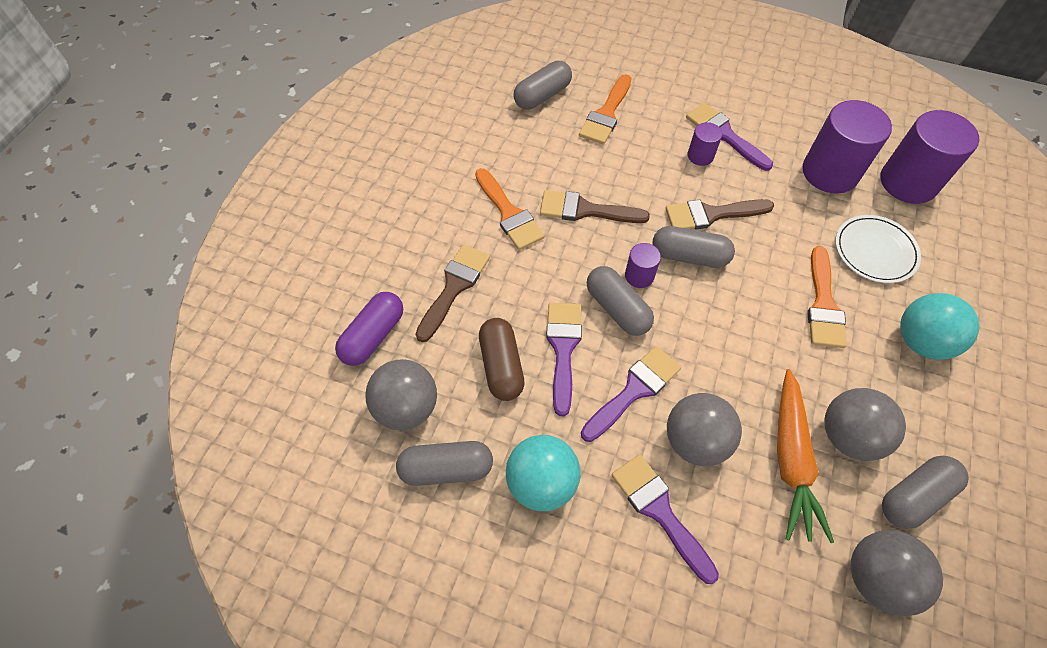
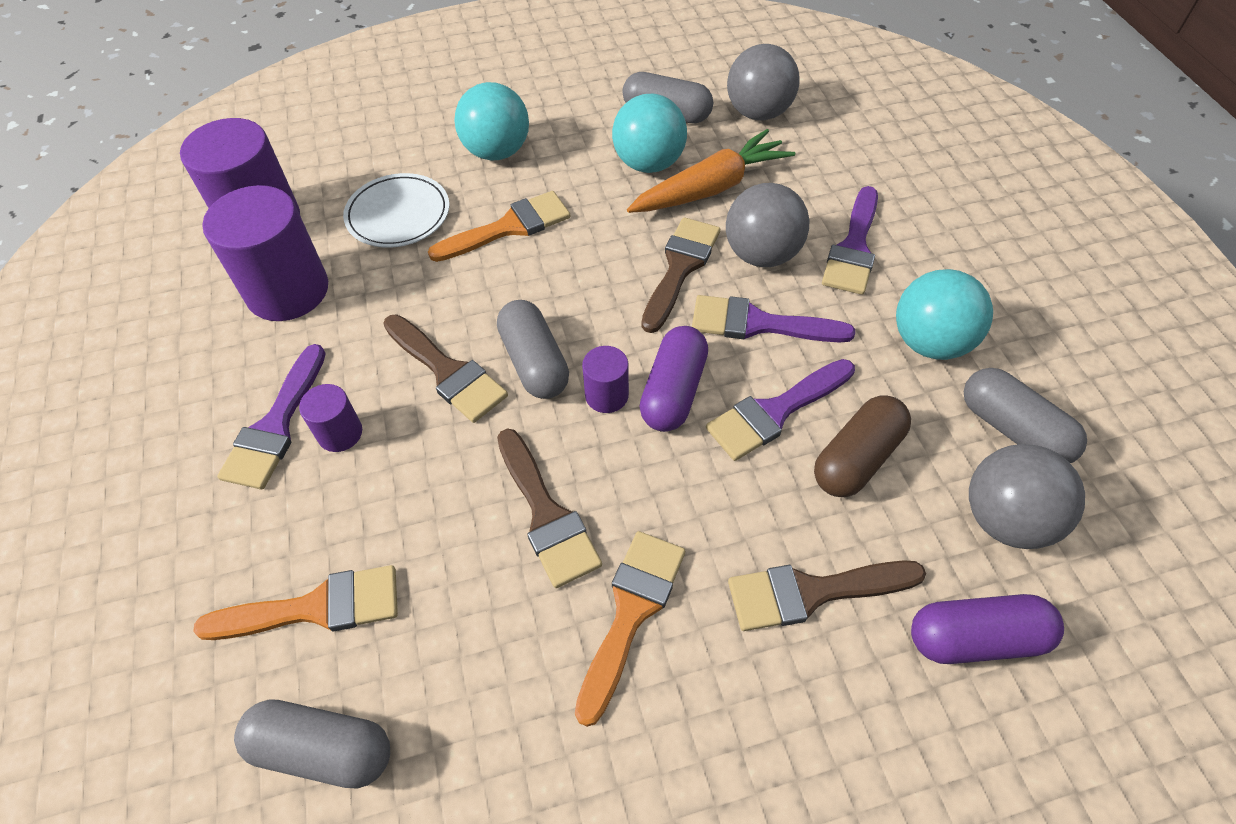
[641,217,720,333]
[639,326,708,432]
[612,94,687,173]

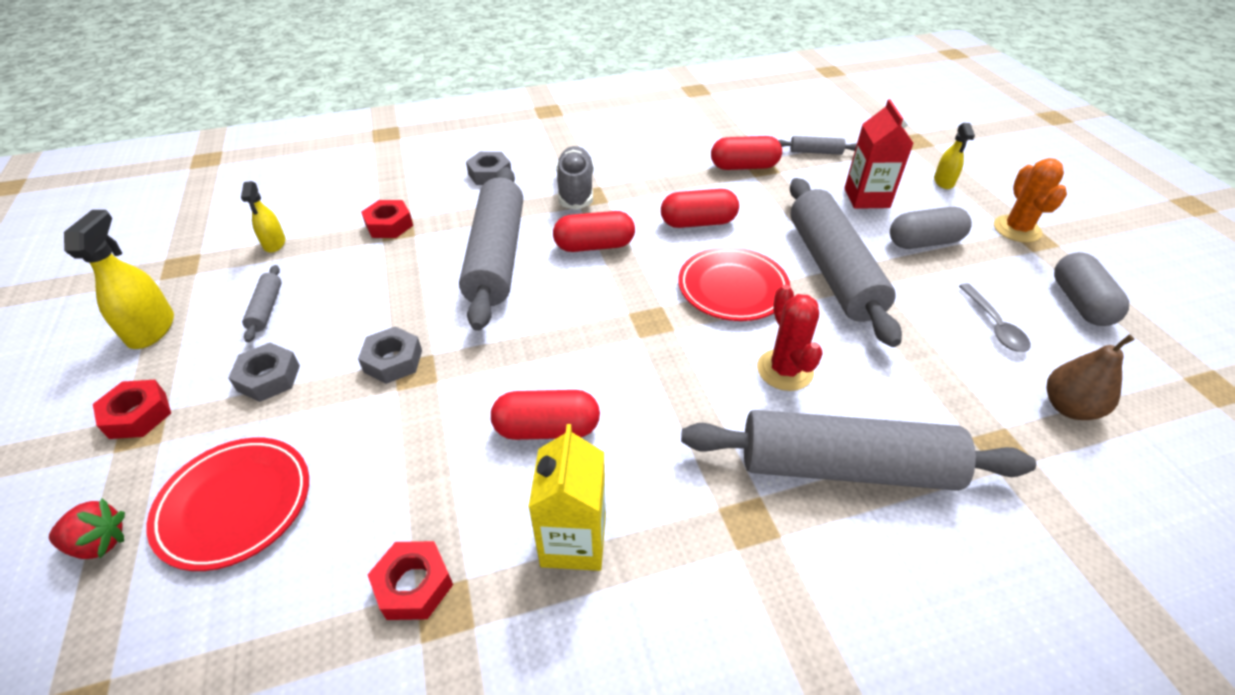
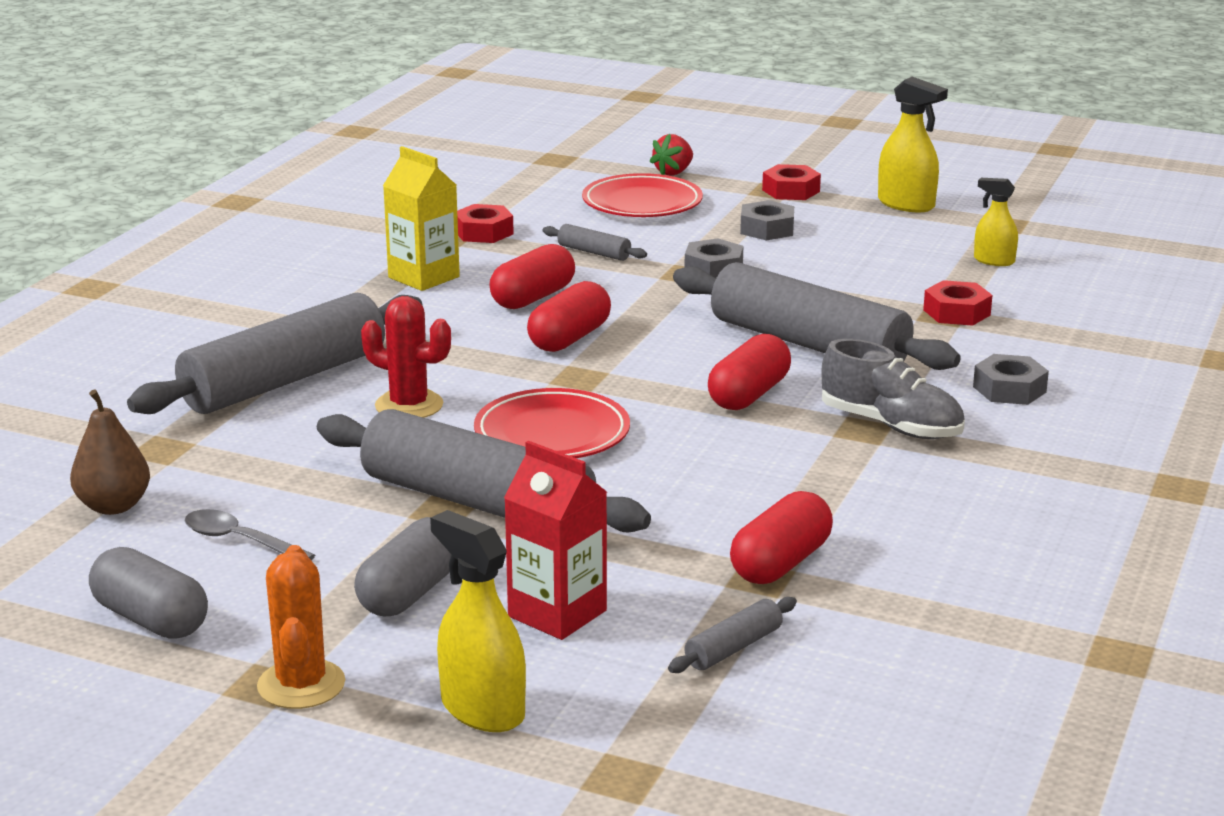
[543,224,647,261]
[527,281,611,352]
[257,545,345,709]
[430,510,526,732]

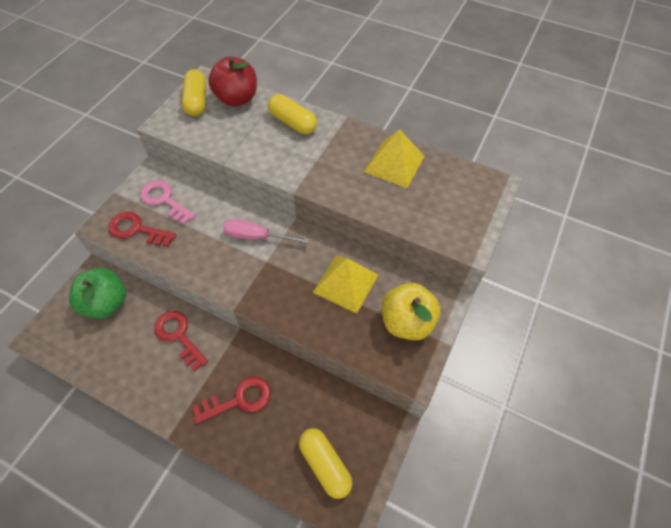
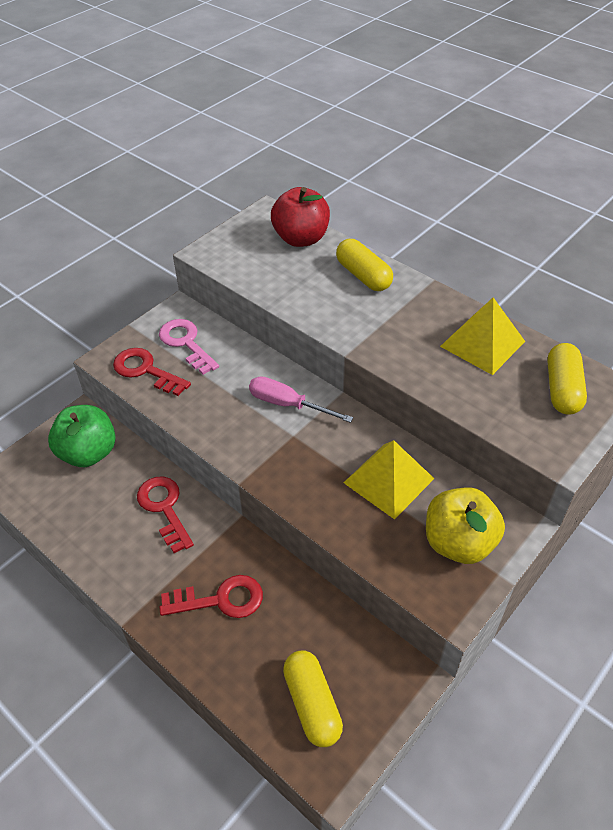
[547,343,587,415]

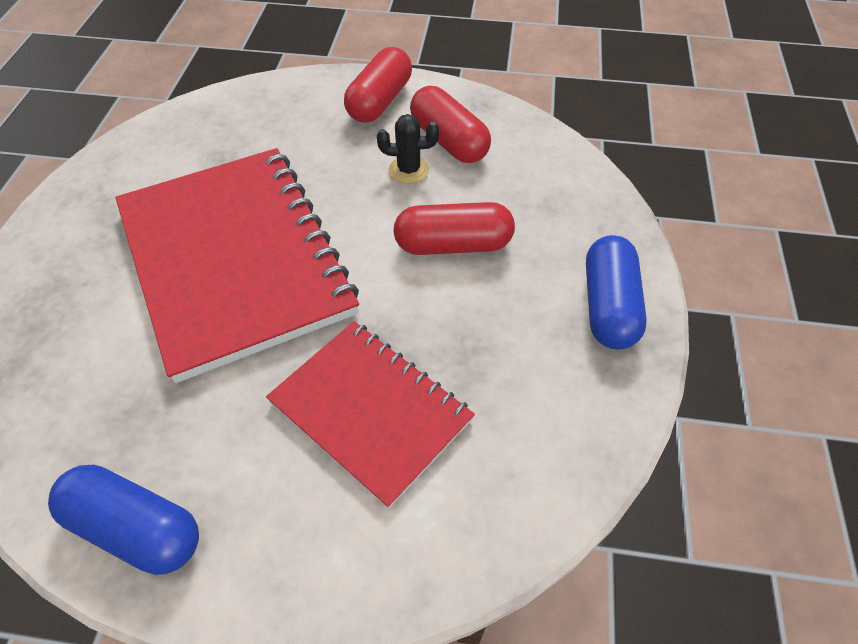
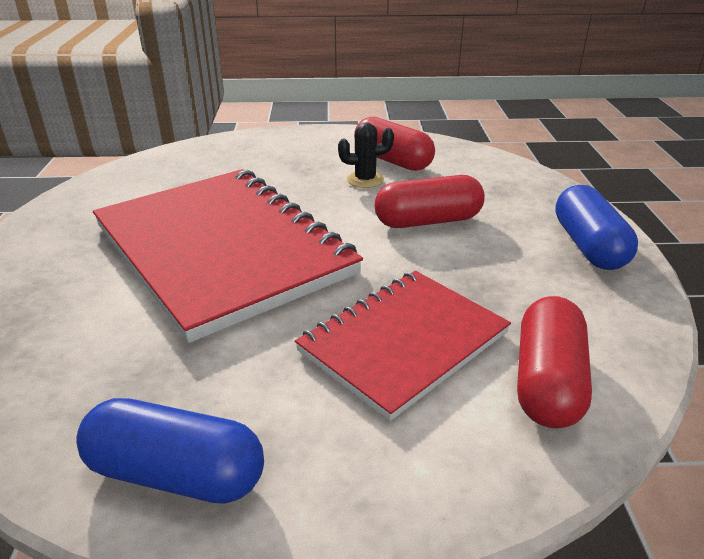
[517,296,592,428]
[295,271,511,421]

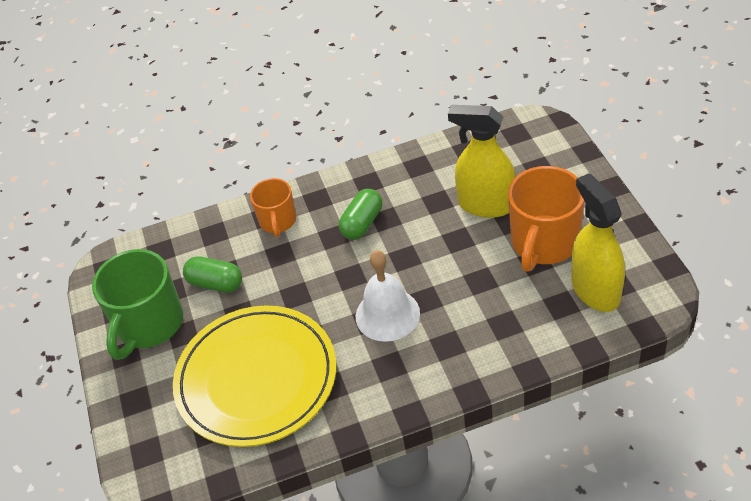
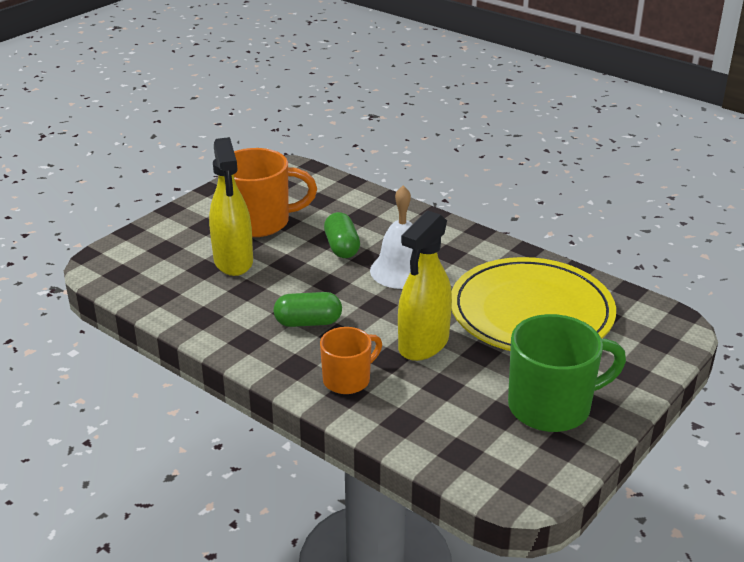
[324,212,360,258]
[398,210,452,361]

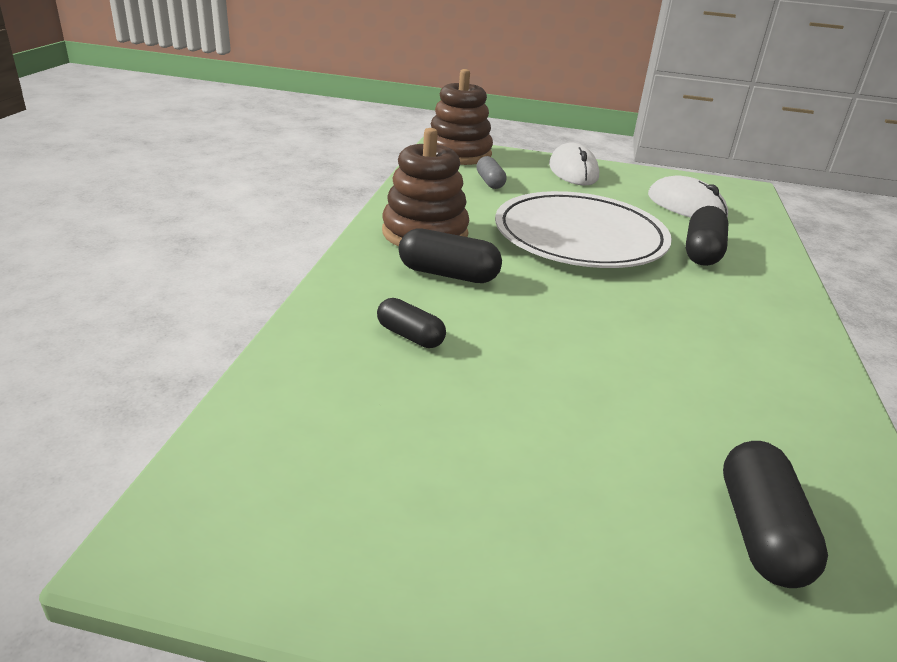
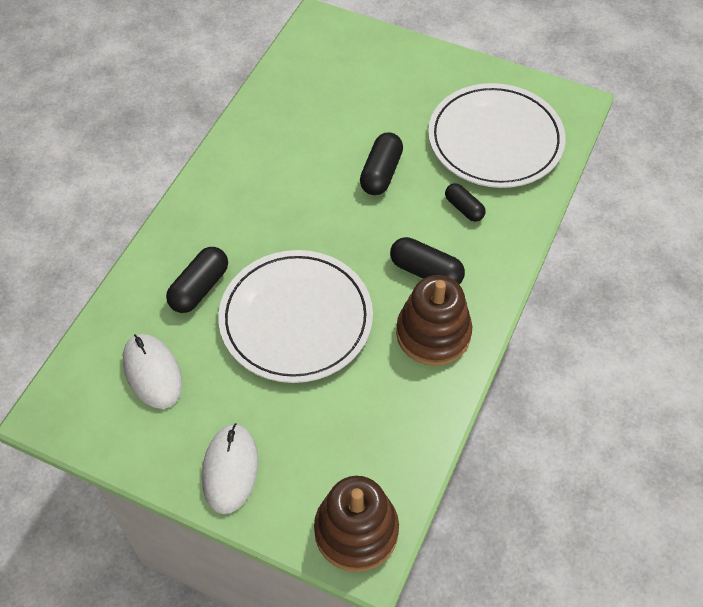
[477,156,507,189] (first image)
[428,83,566,188]
[360,133,403,195]

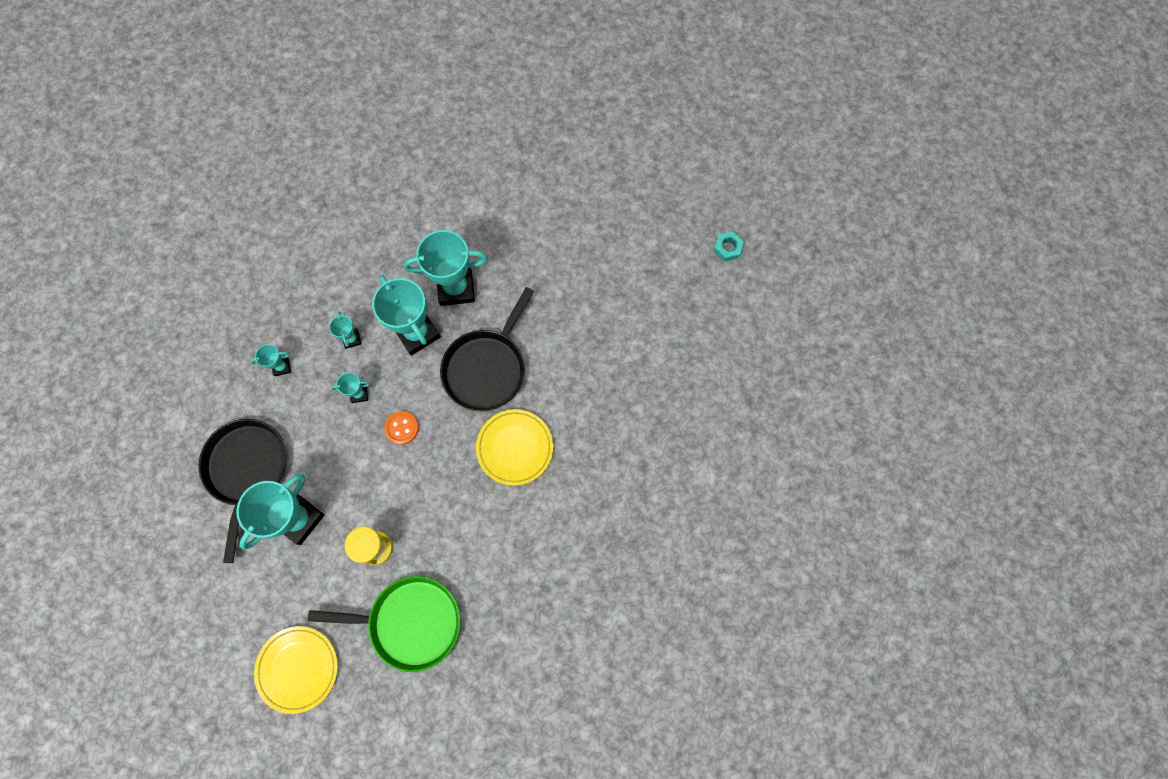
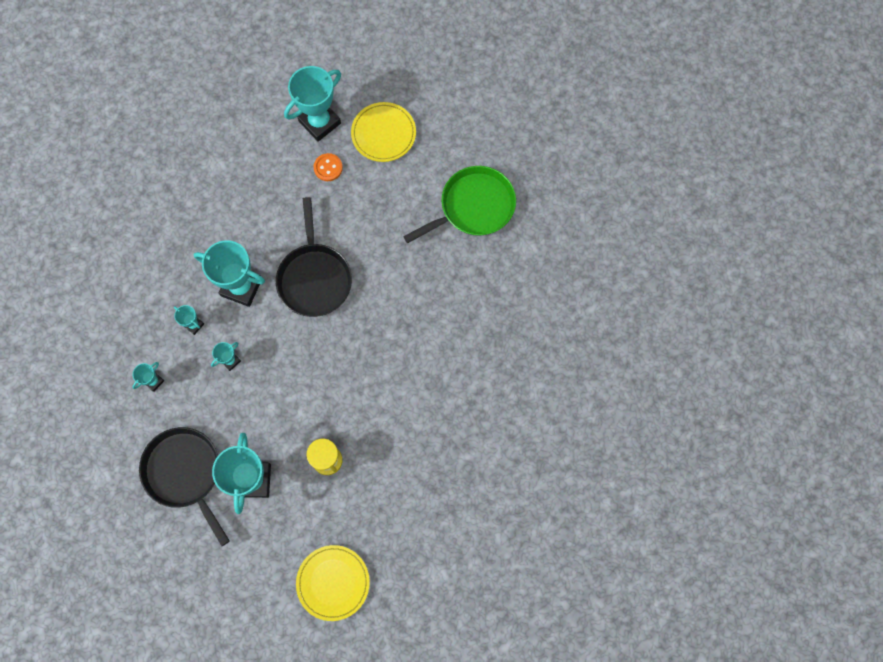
[714,231,744,262] (first image)
[403,166,516,243]
[314,153,343,181]
[284,66,341,142]
[351,102,416,162]

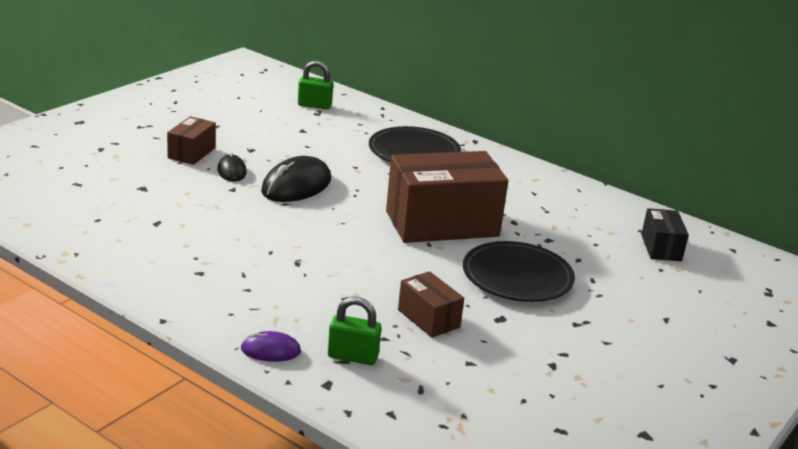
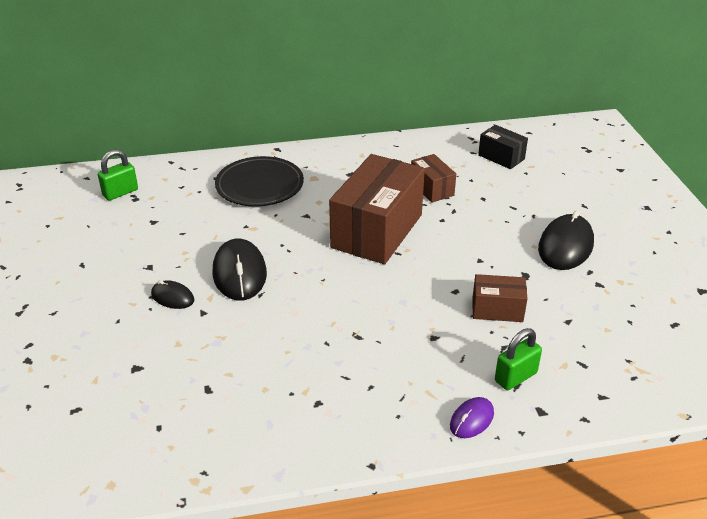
[463,241,575,302] (first image)
[538,211,594,270]
[411,154,456,203]

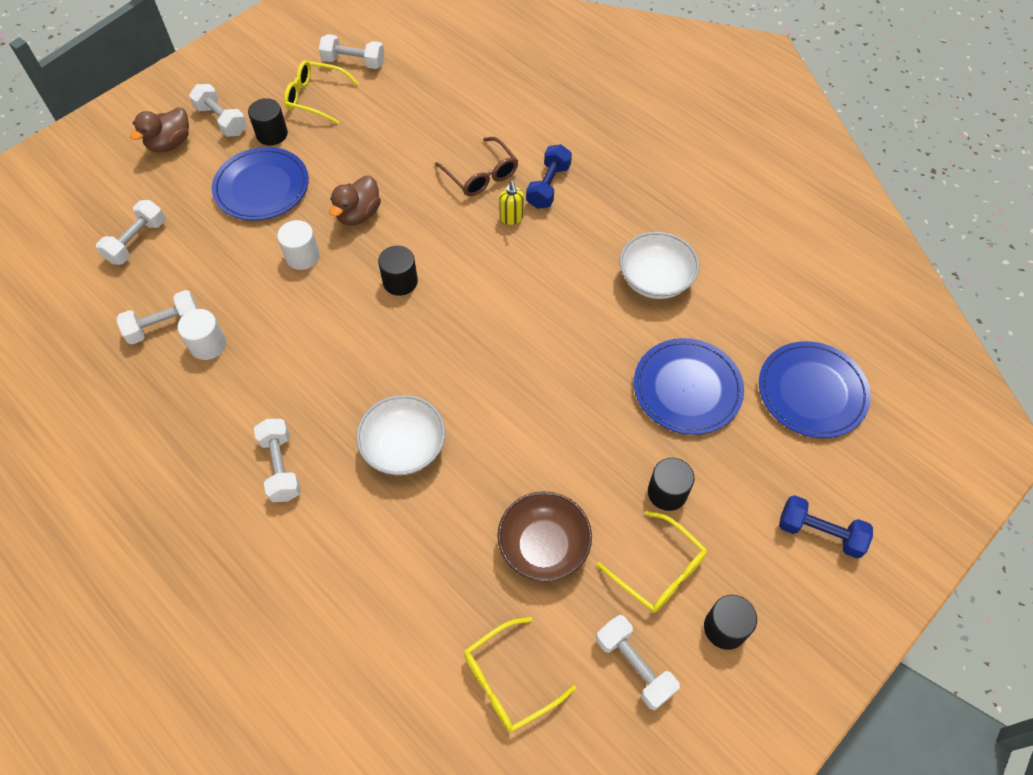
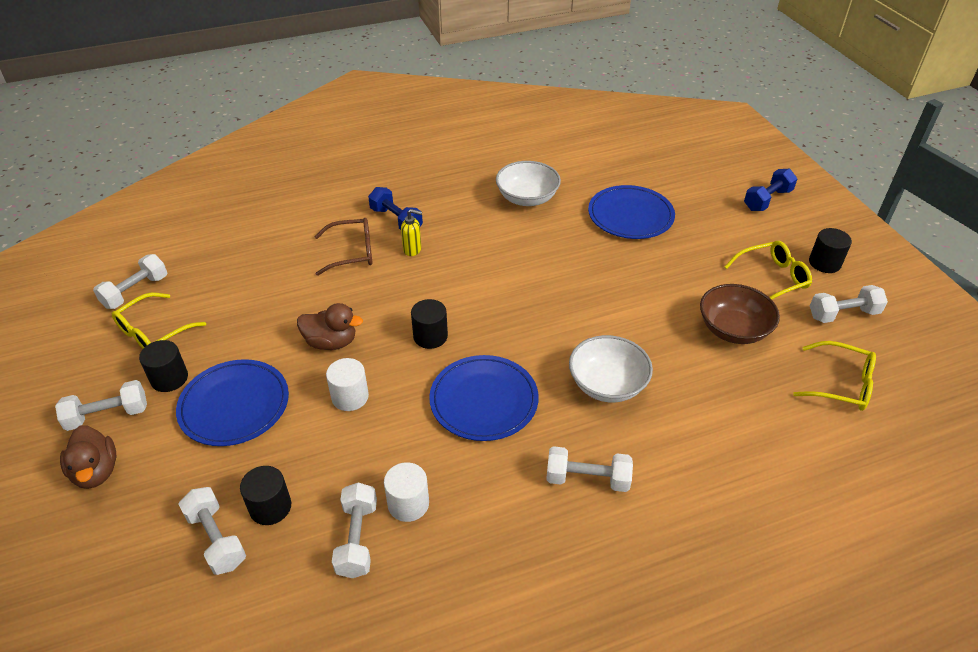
[240,466,291,525]
[429,355,539,441]
[297,303,363,350]
[793,341,876,411]

